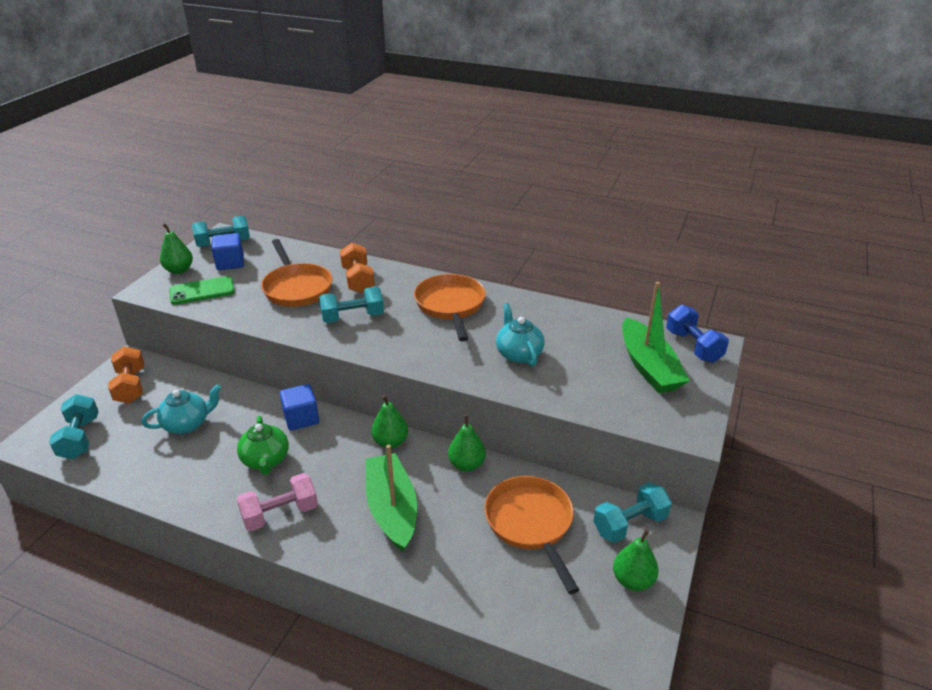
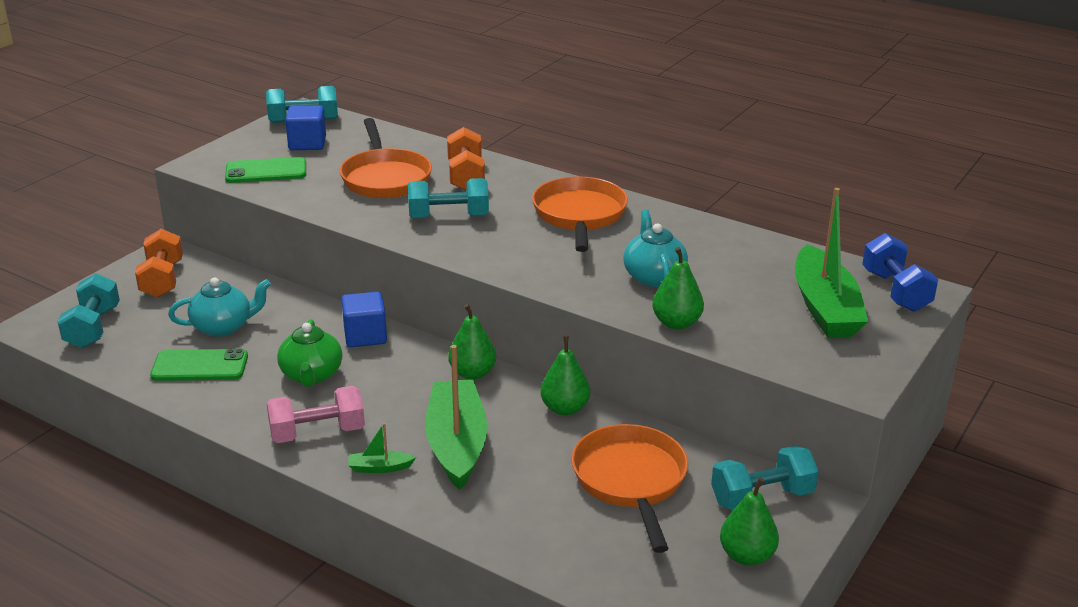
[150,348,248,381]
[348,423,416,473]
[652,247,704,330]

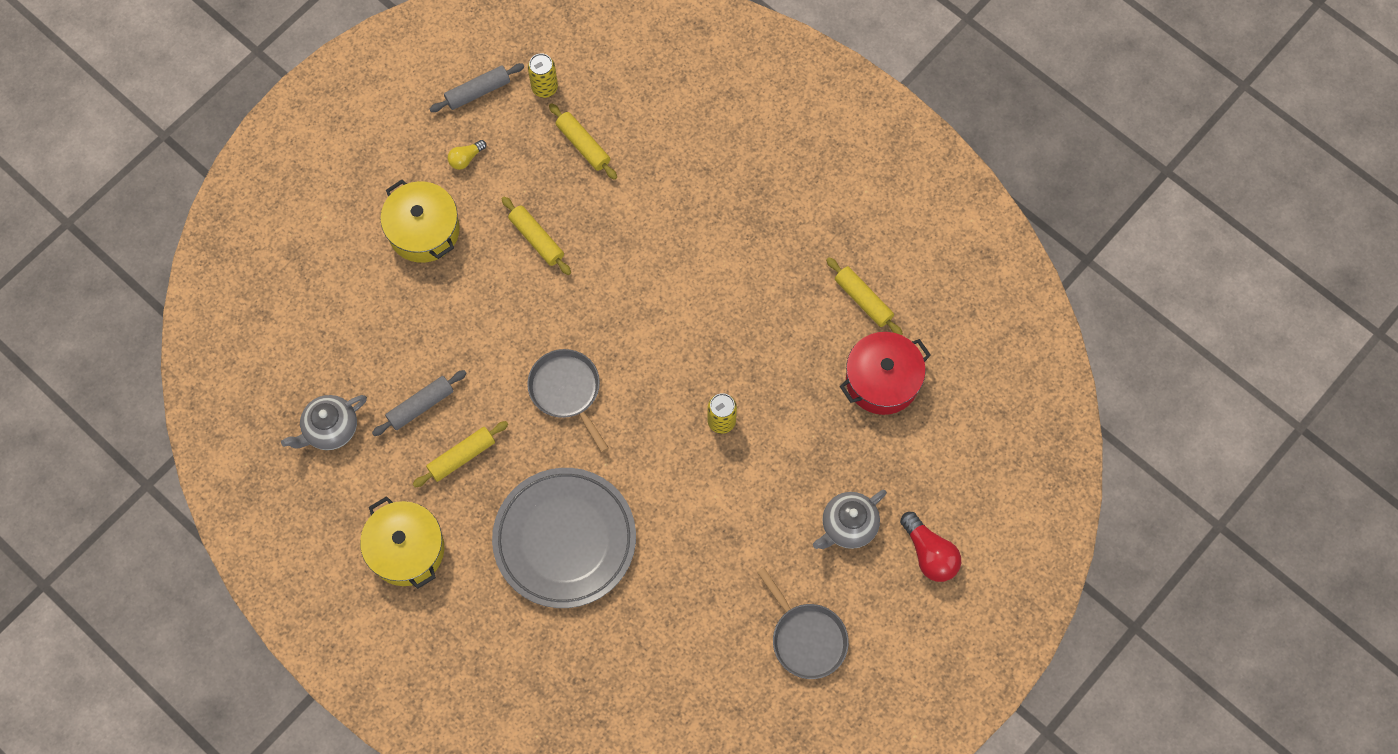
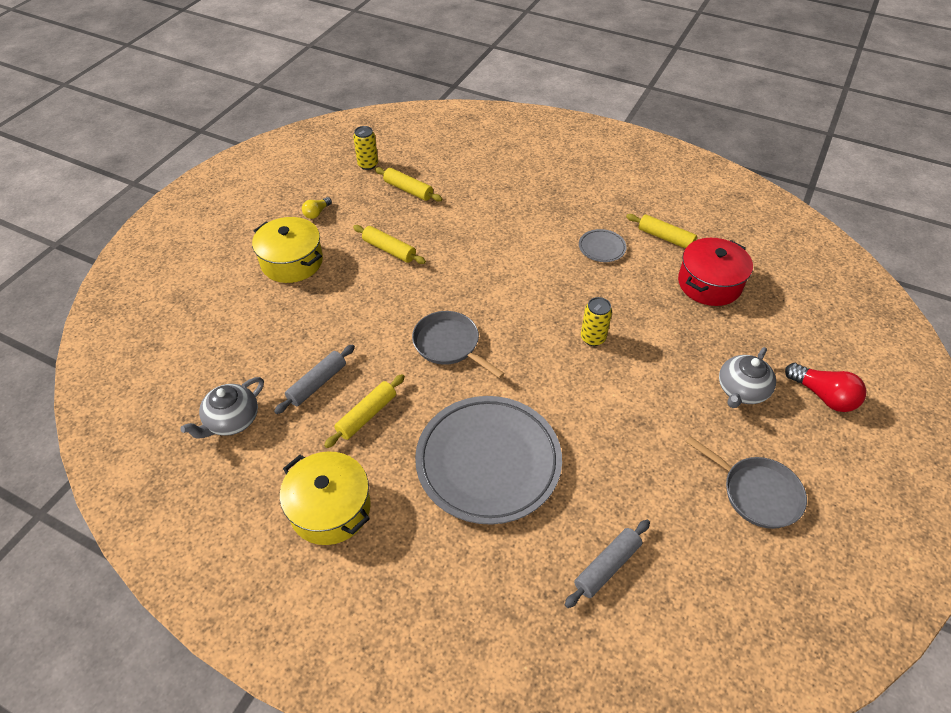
[579,229,627,262]
[565,520,650,608]

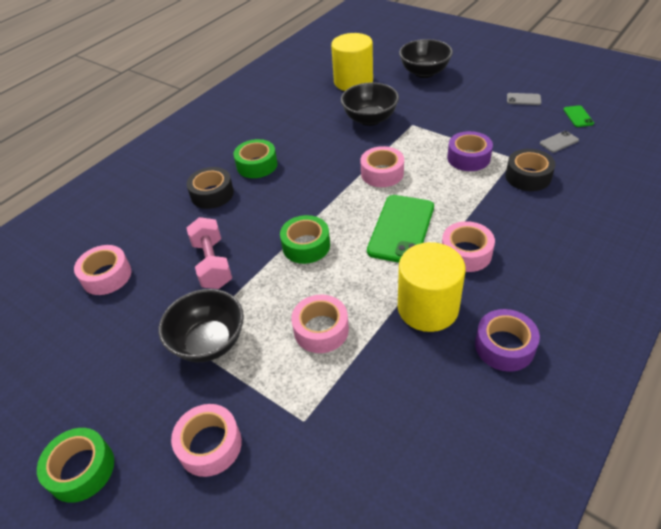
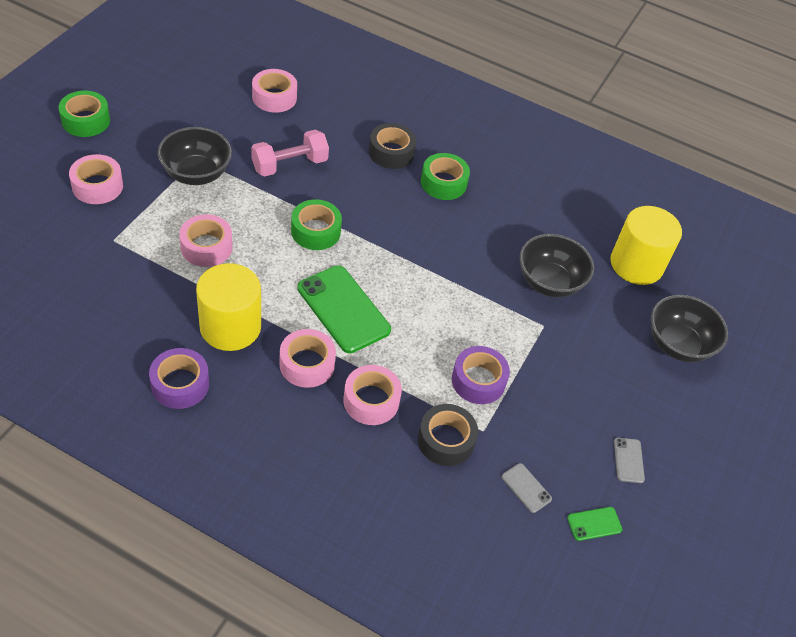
[343,365,402,425]
[297,265,391,353]

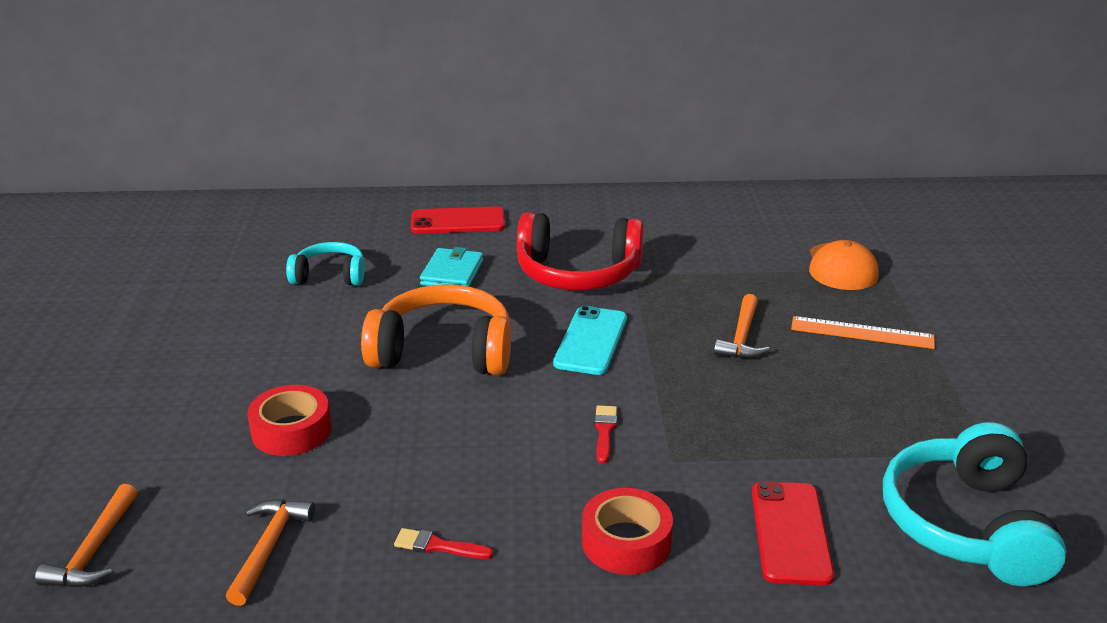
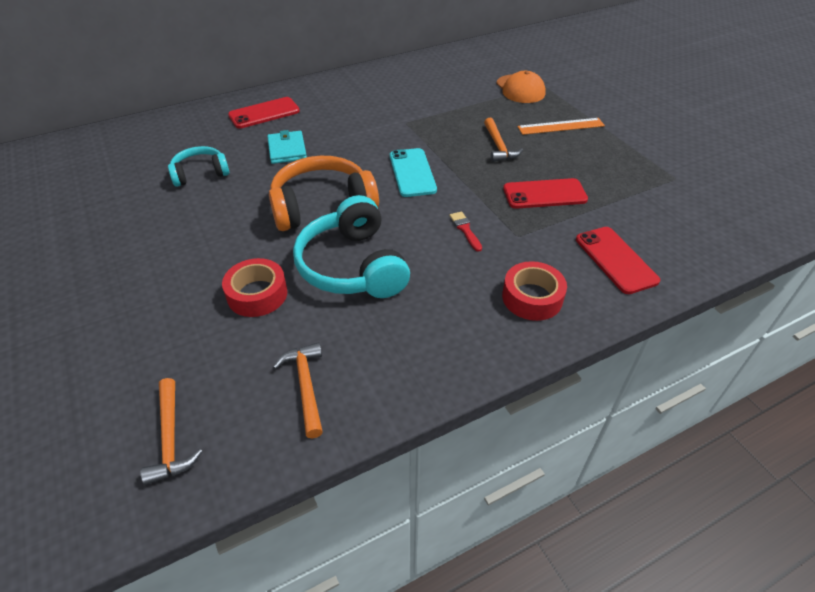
[394,528,493,559] (first image)
[517,212,644,290] (first image)
[503,178,588,209]
[293,195,410,298]

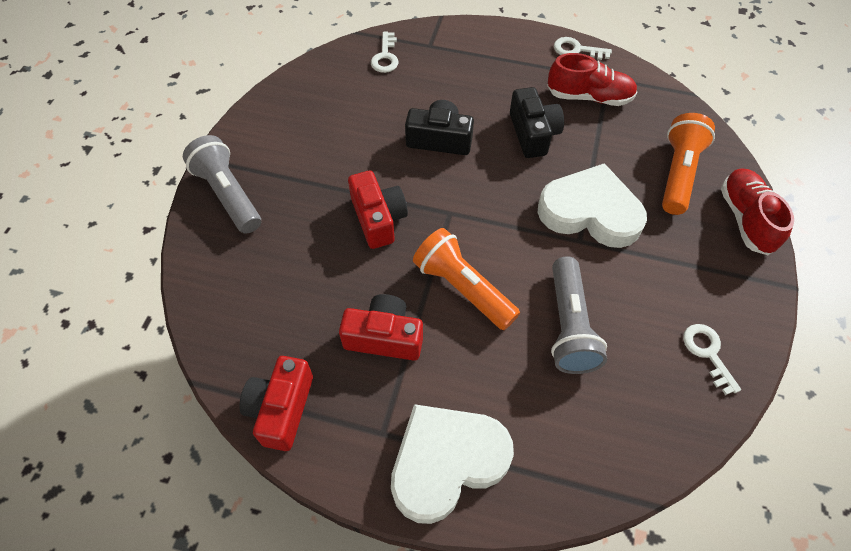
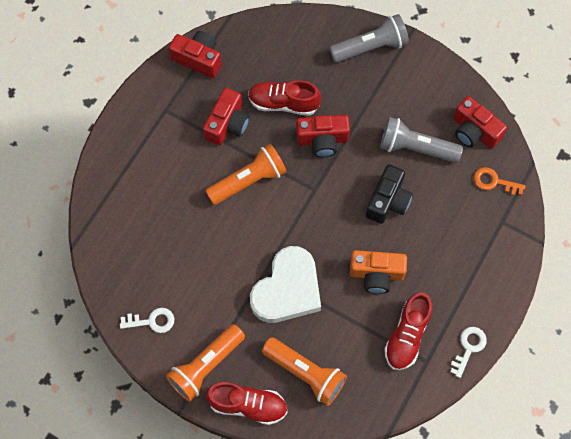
[391,404,514,524] (first image)
[166,324,245,402]
[248,80,321,116]
[453,96,507,149]
[380,117,463,163]
[474,167,525,196]
[350,250,407,294]

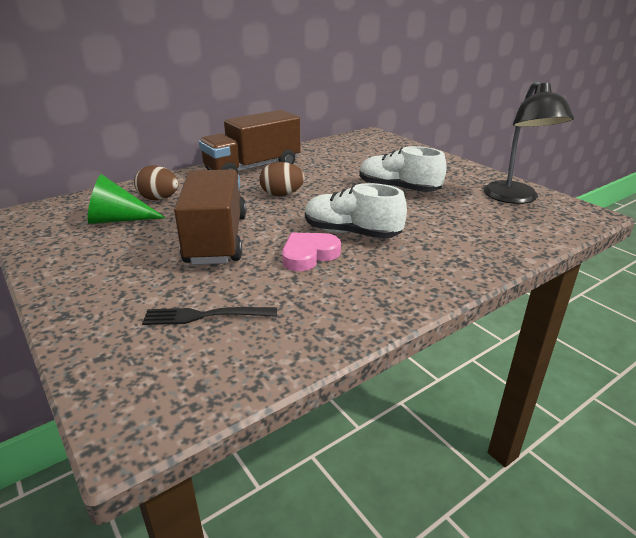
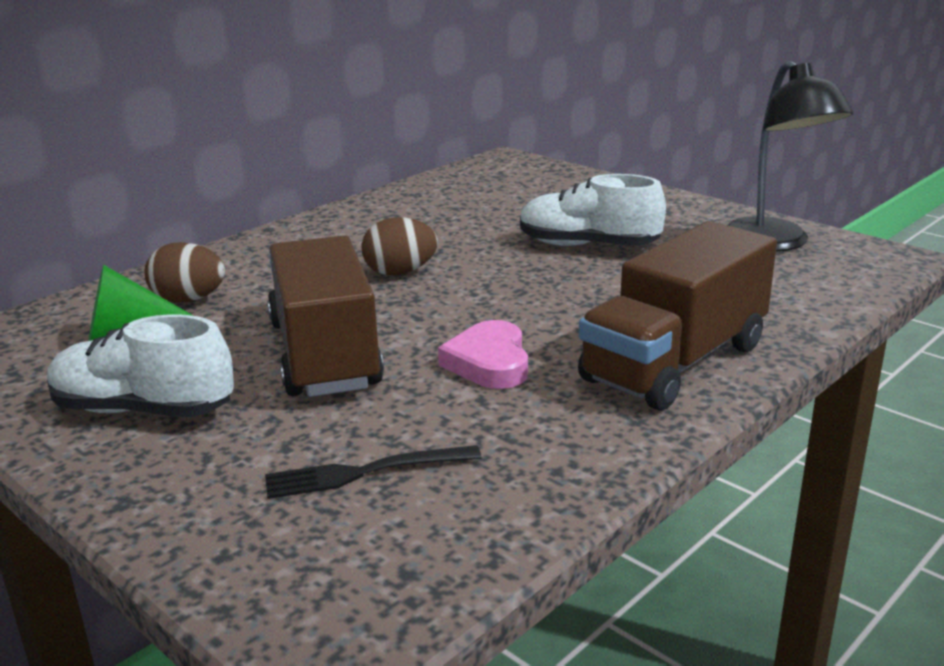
[578,221,777,411]
[47,314,234,417]
[438,320,528,389]

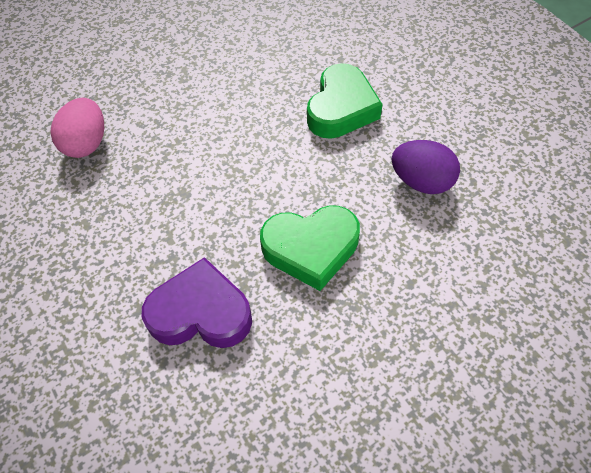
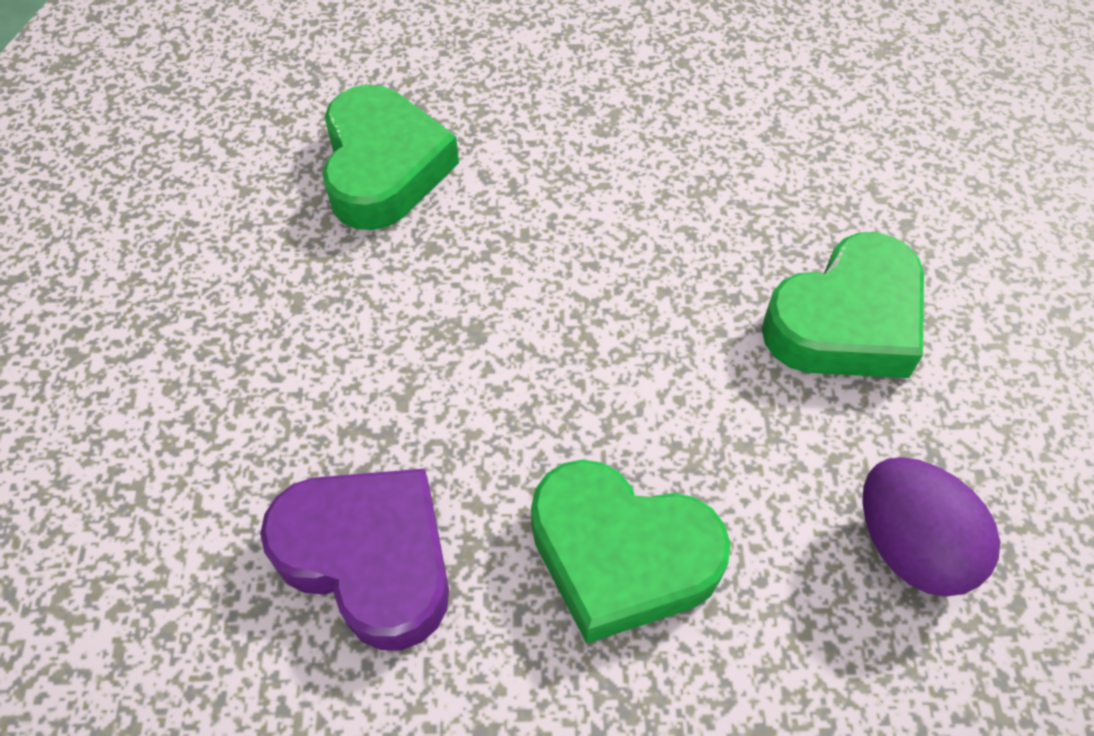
[322,84,459,230]

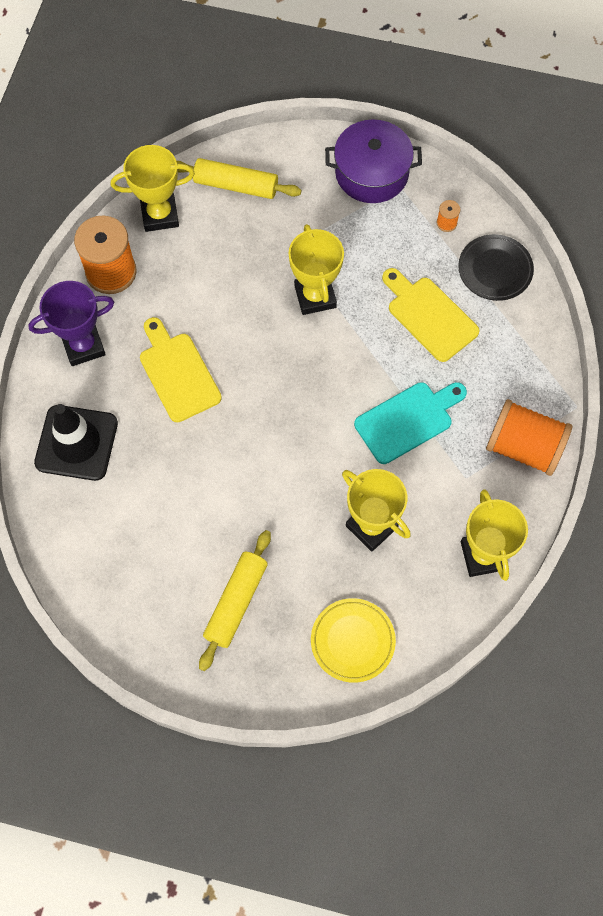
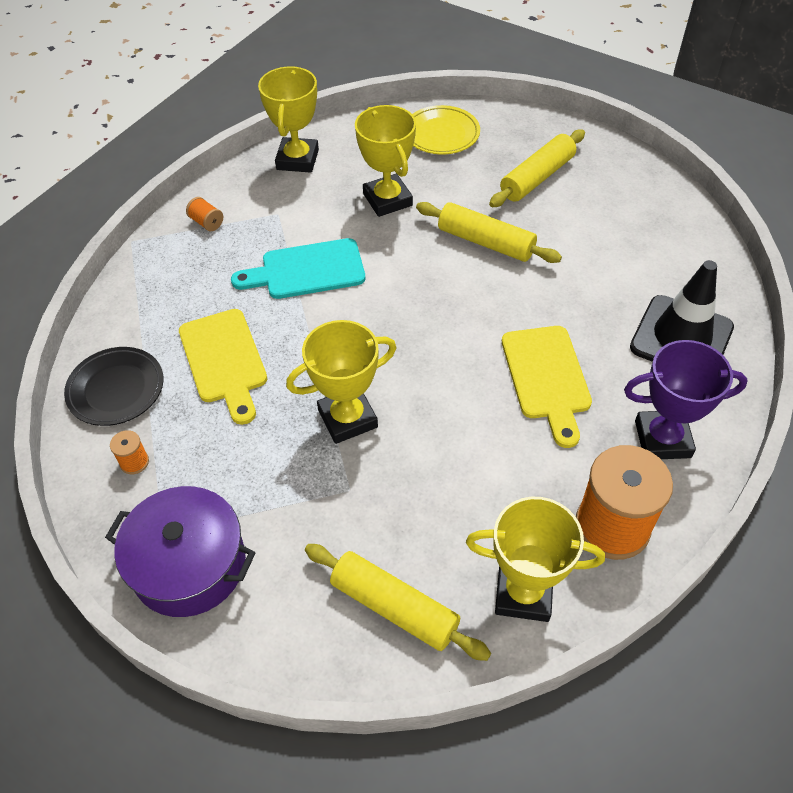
[416,202,562,263]
[286,320,396,444]
[186,197,223,231]

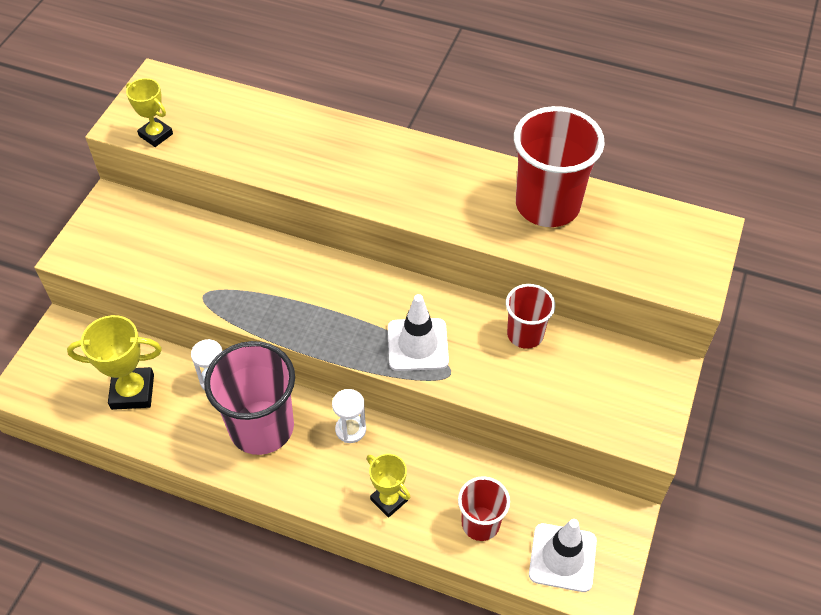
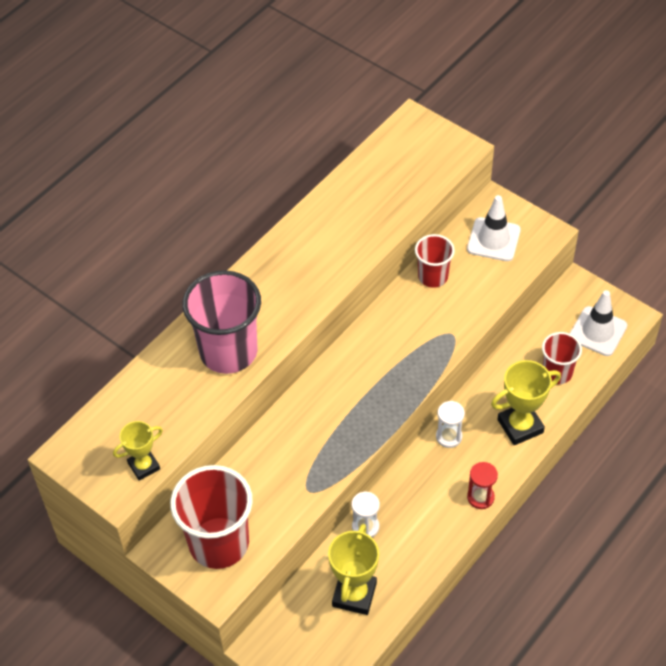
[467,462,498,509]
[183,270,261,374]
[467,195,521,261]
[170,465,253,569]
[491,360,561,445]

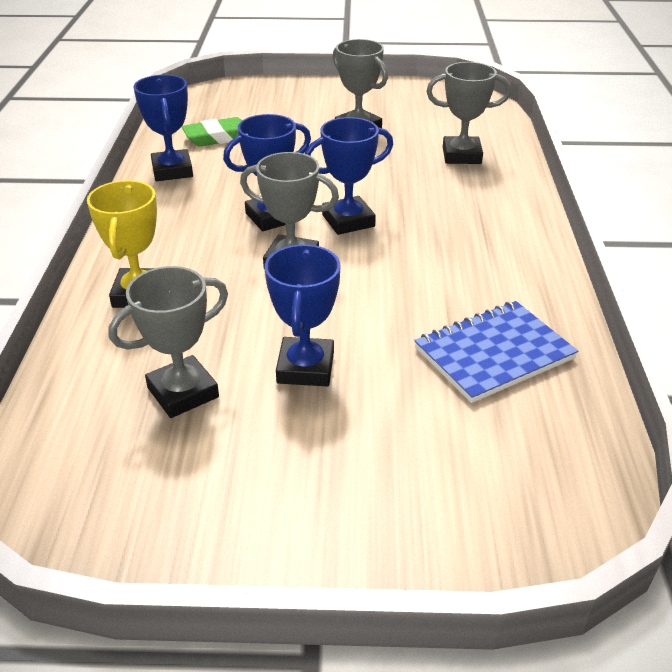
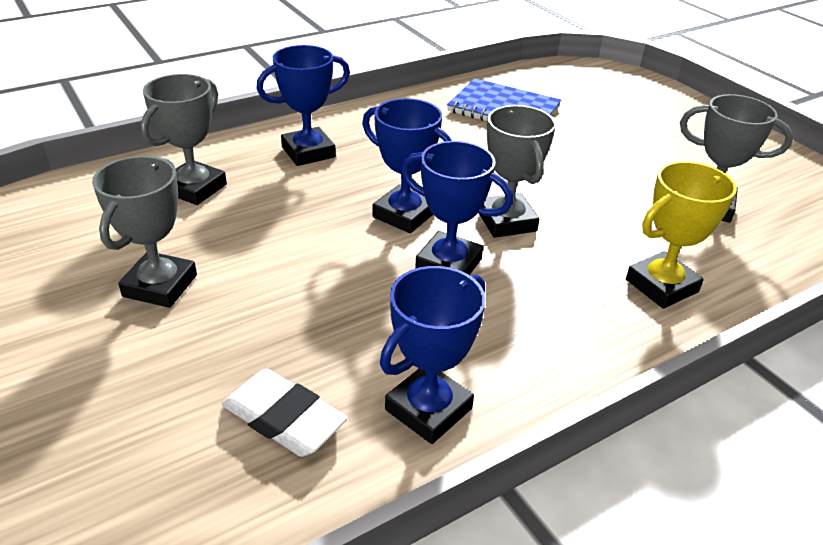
[256,45,350,166]
[222,369,348,457]
[140,74,227,205]

